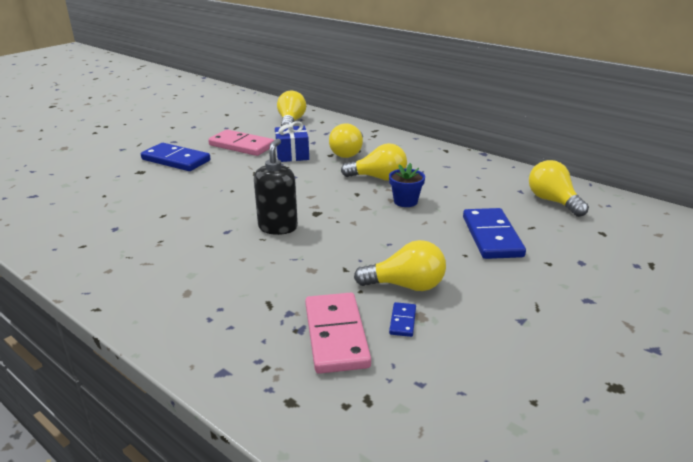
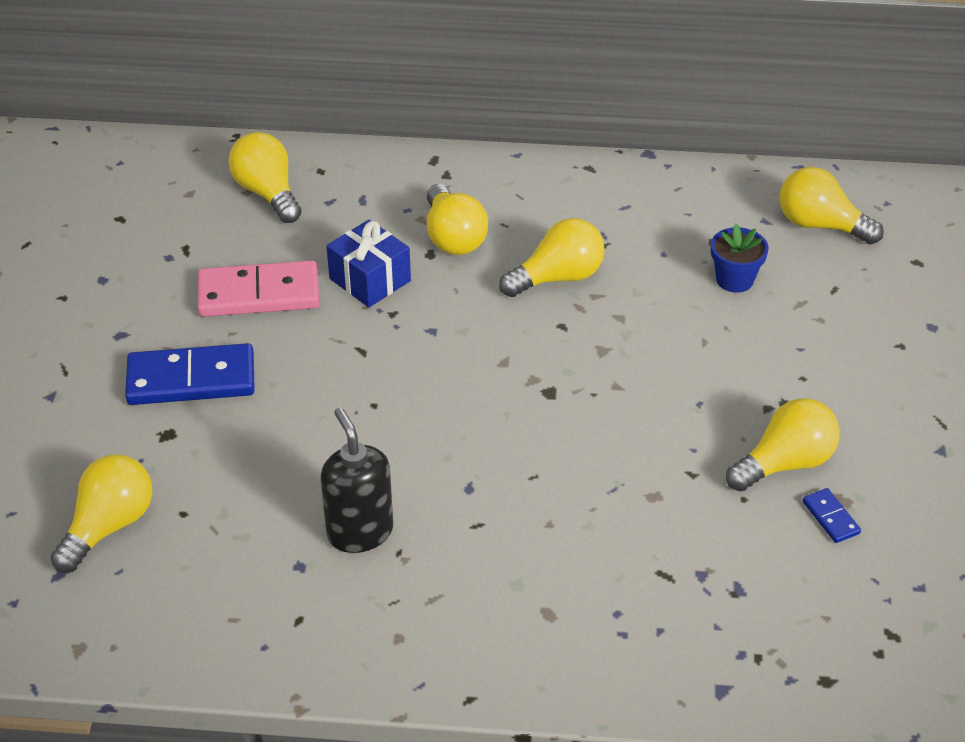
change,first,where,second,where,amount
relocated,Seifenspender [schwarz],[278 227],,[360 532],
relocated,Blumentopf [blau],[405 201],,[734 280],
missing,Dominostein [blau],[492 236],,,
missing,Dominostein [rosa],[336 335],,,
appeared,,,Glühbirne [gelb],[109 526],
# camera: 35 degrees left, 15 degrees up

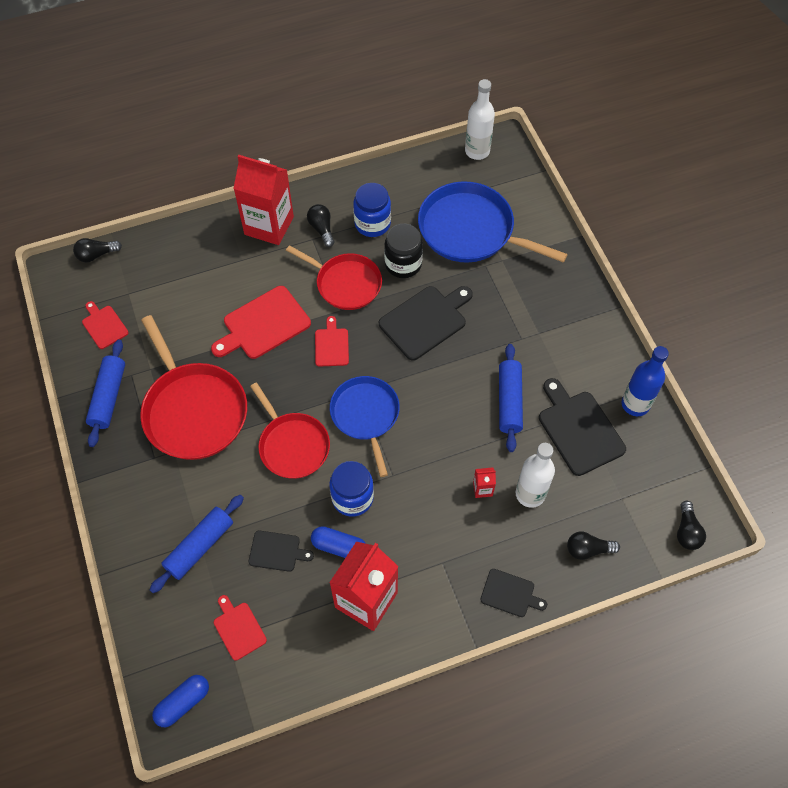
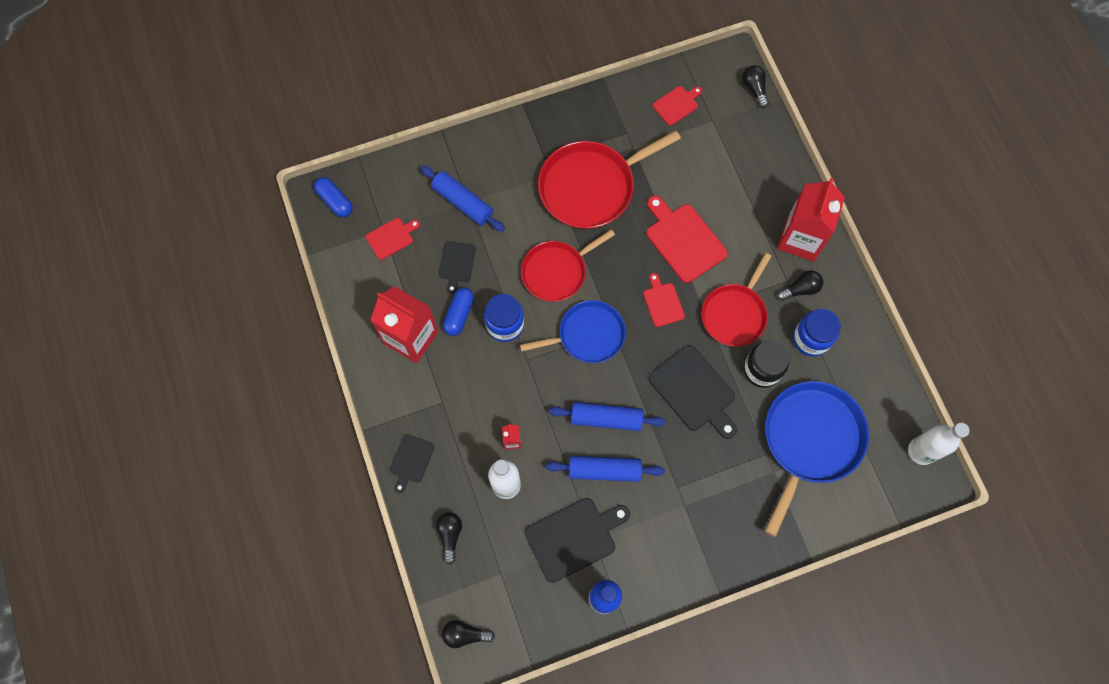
change,first,where,second,where,amount
spun,Schneidebrett [rot],[331 345],,[663 302],105 degrees counterclockwise
relocated,Nudelholz [blau],[108 397],,[606 418],
# camera: 90 degrees right, 10 degrees up

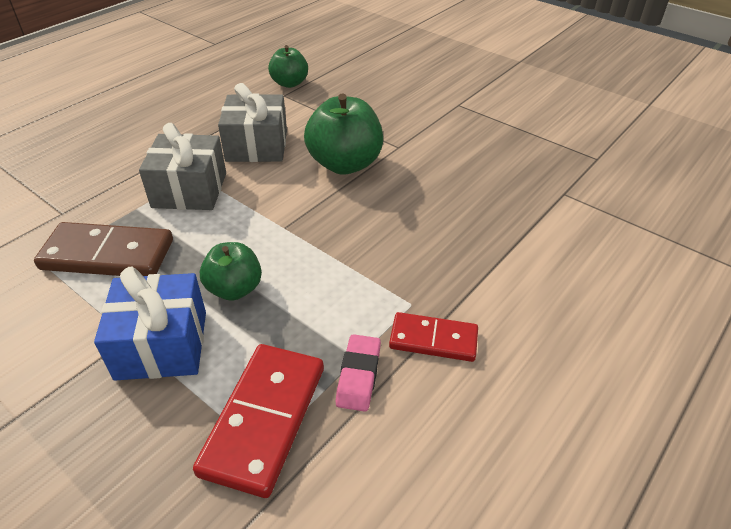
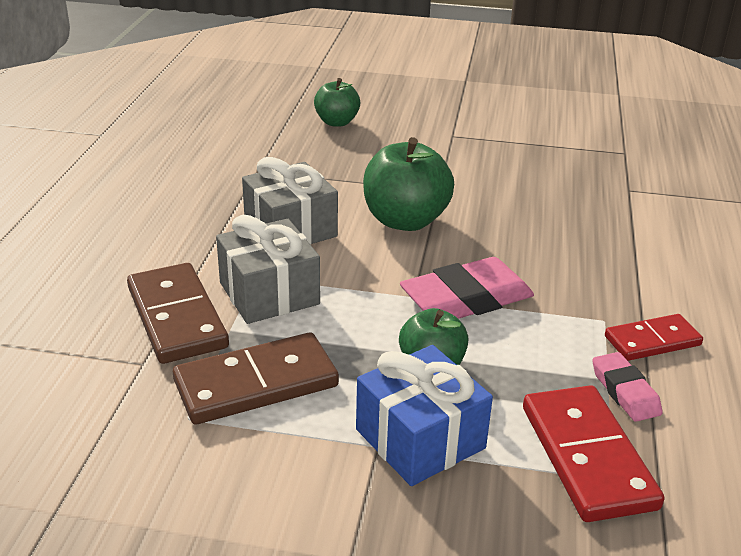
change,first,where,second,where,amount
relocated,Apfel [grün],[289 83],,[337 122],
appeared,,,Radiergummi [rosa],[466 299],
appeared,,,Dominostein [braun],[176 317],
# camera: 30 degrees left, 10 degrees down

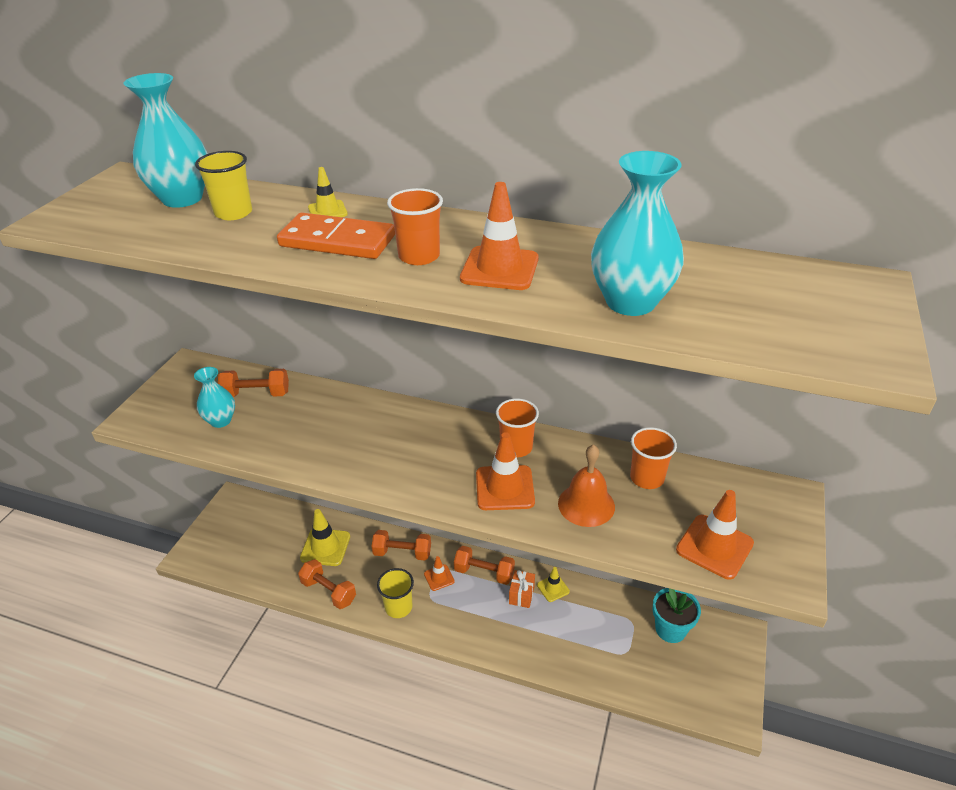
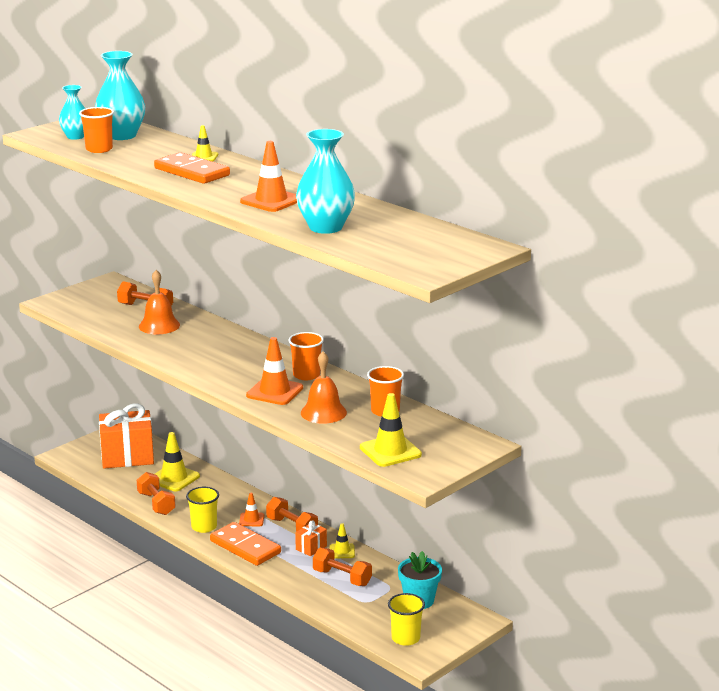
change,first,where,second,where,amount
relocated,Becher [gelb],[233 213],,[405 638],
relocated,Becher [orange],[419 256],,[99 149],
relocated,Vase [türkis],[220 421],,[75 136],
colour,Leitkegel [orange],[714 546],Leitkegel [gelb],[390 451],
relocated,Hantel [orange],[402 553],,[342 578],
appeared,,,Glocke [orange],[159 325],
appeared,,,Geschenk [orange],[127 457],
appeared,,,Dominostein [orange],[245 547],
# camera: 25 degrees right, 15 degrees down

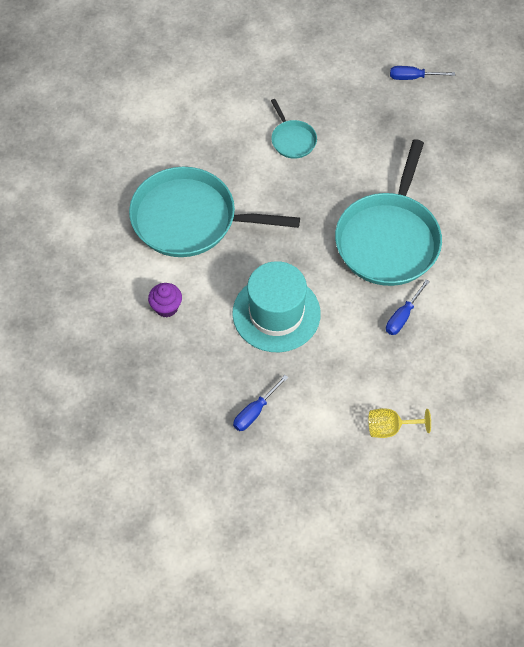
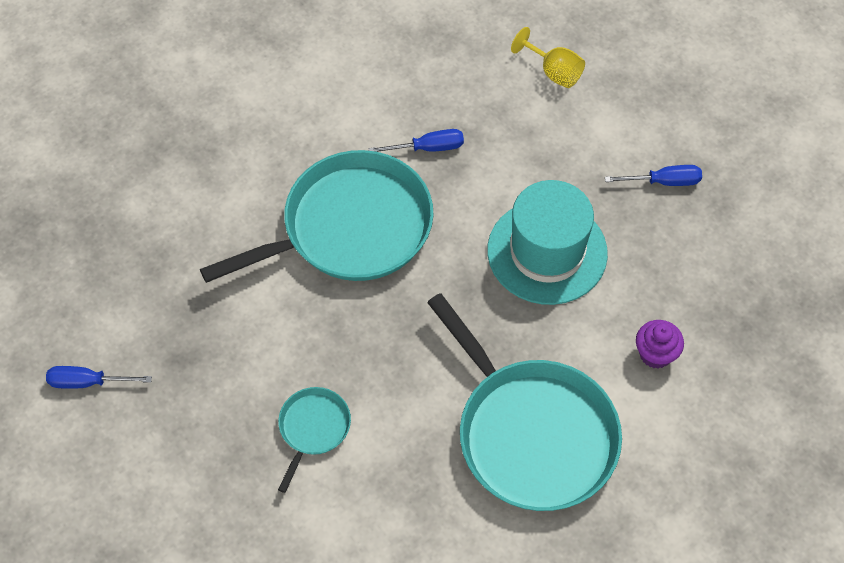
change,first,where,second,where,amount
spun,Schraubenzieher [blau],[413 77],,[88 382],135 degrees clockwise
# camera: 135 degrees left, 0 degrees up

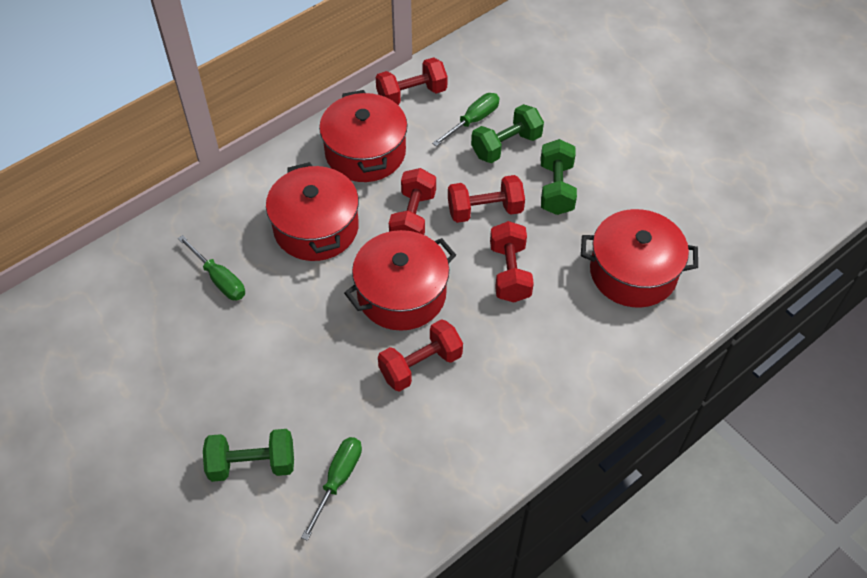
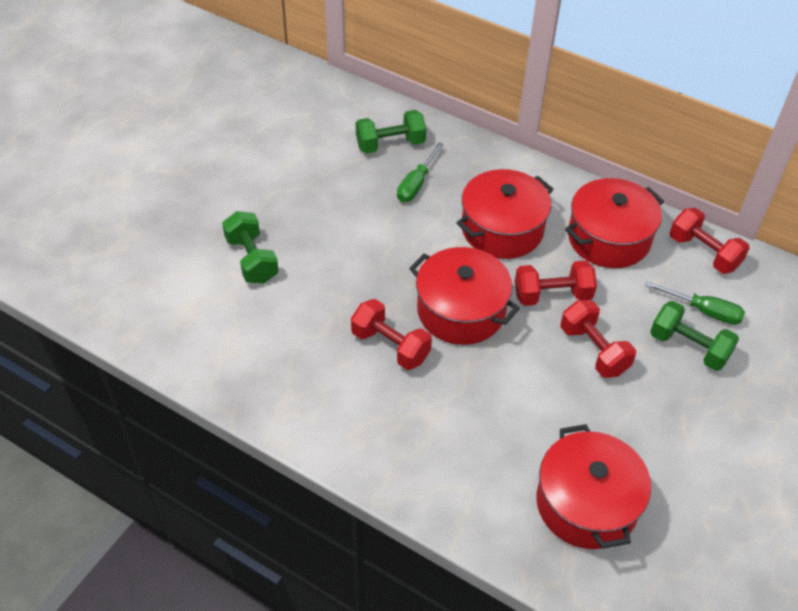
change,first,where,second,where,amount
relocated,Hantel [grün],[556 189],,[390 144],
missing,Hantel [rot],[509 273],,,
missing,Schraubenzieher [grün],[338 480],,,
# camera: 70 degrees right, 5 degrees down

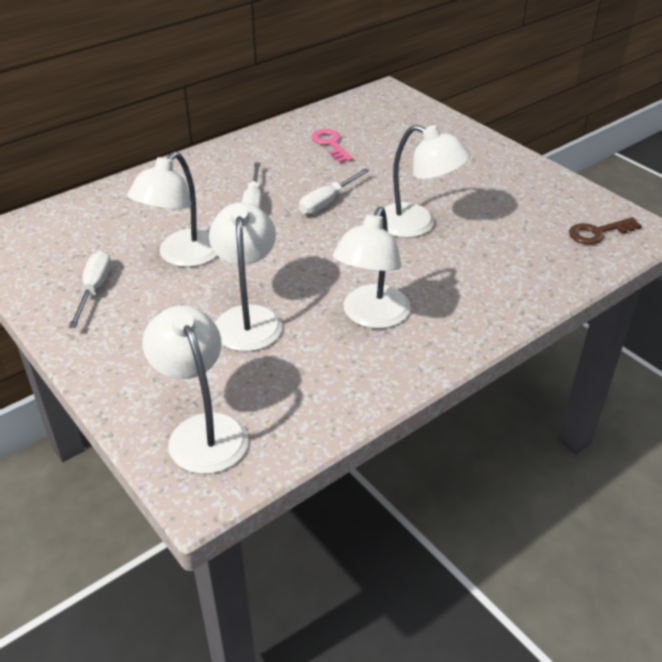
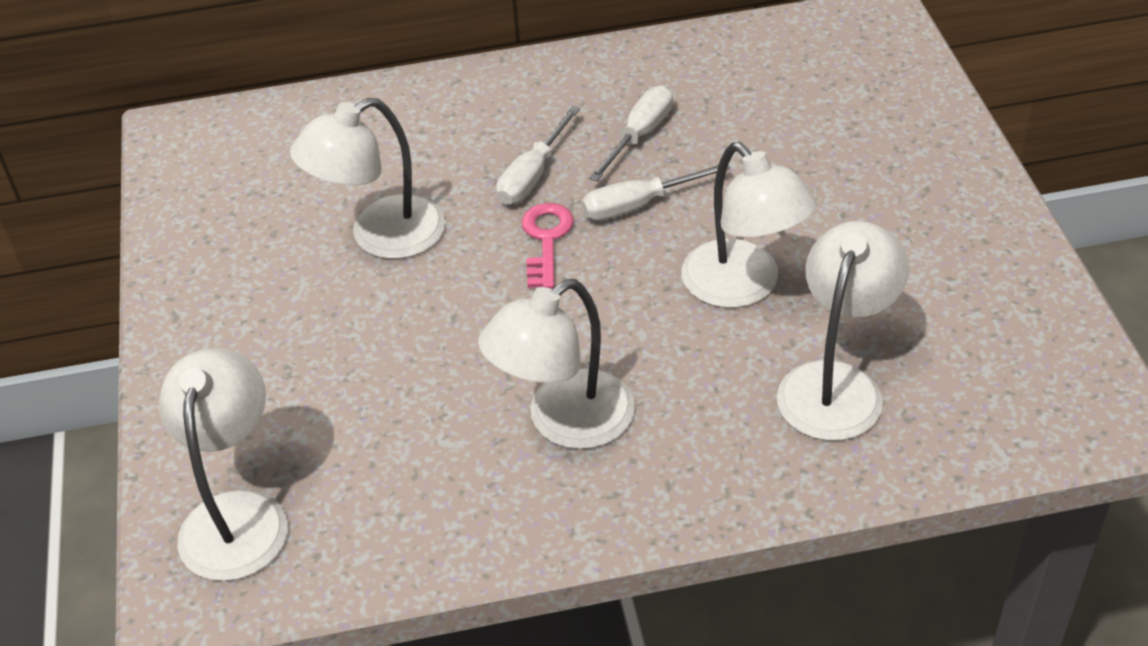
change,first,where,second,where,amount
relocated,Schlüssel [rosa],[331 144],,[546 239],
relocated,Lampe [weiß],[248 318],,[836 384],
missing,Schlüssel [braun],[598 233],,,
relocated,Schraubenzieher [weiß],[94 290],,[639 135],
# camera: 30 degrees right, 5 degrees up

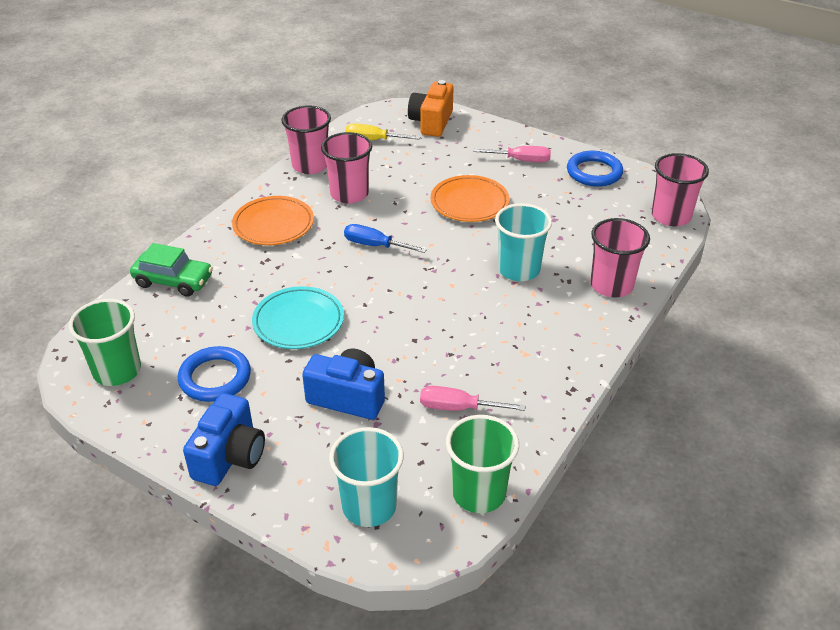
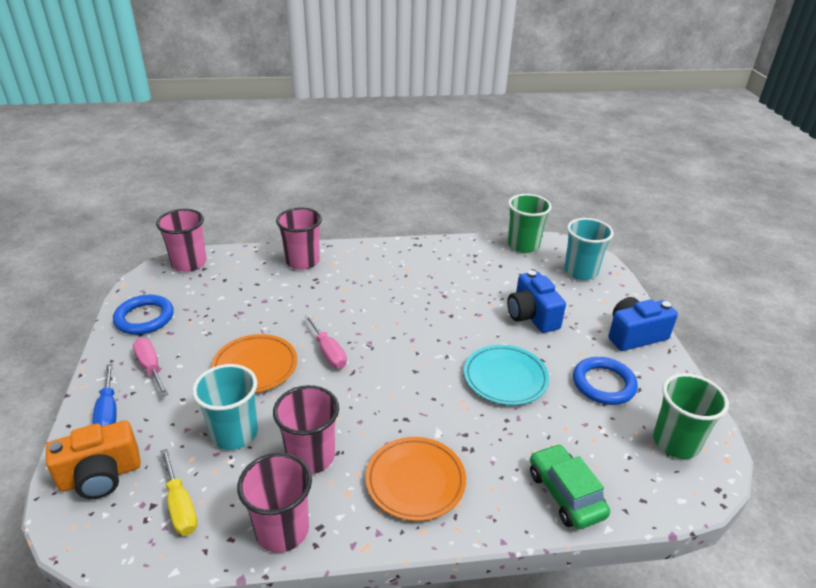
change,first,where,second,where,amount
relocated,Becher [türkis],[519 270],,[234 434],
relocated,Schraubenzieher [blau],[375 245],,[108 411],
relocated,Schraubenzieher [rosa],[458 408],,[328 352],
# camera: 130 degrees left, 5 degrees down

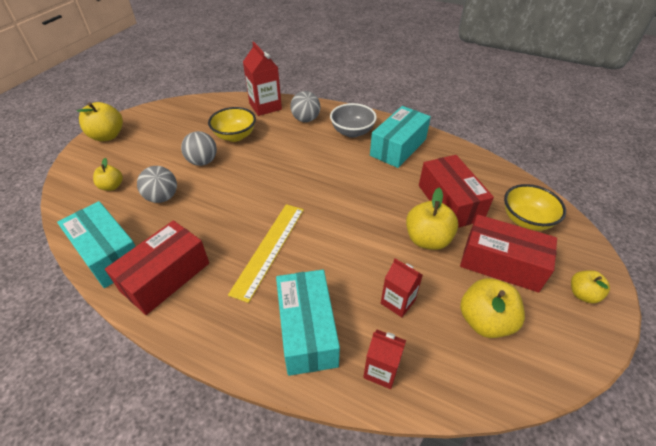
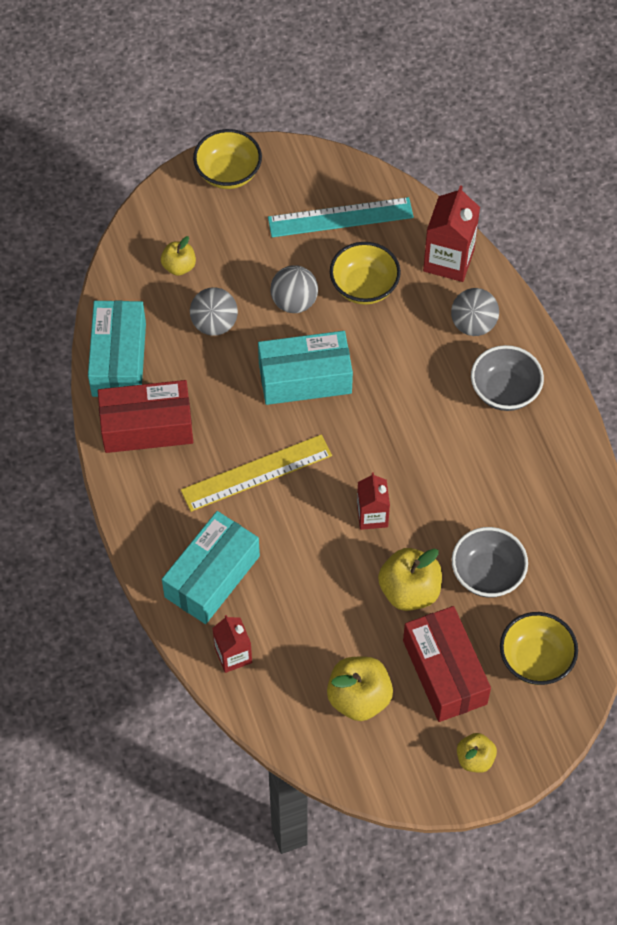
change,first,where,second,where,amount
exchanged,Apfel [gelb],[107 136],Schüssel [gelb],[228 173],
relocated,Schachtel [türkis],[398 147],,[305 378],
exchanged,Schachtel [rot],[449 202],Schüssel [grau],[487 574],
relocated,Getränkekarton [rot],[397 302],,[372 516],
appeared,,,Lineal [türkis],[340 218],
# camera: 45 degrees right, 15 degrees up

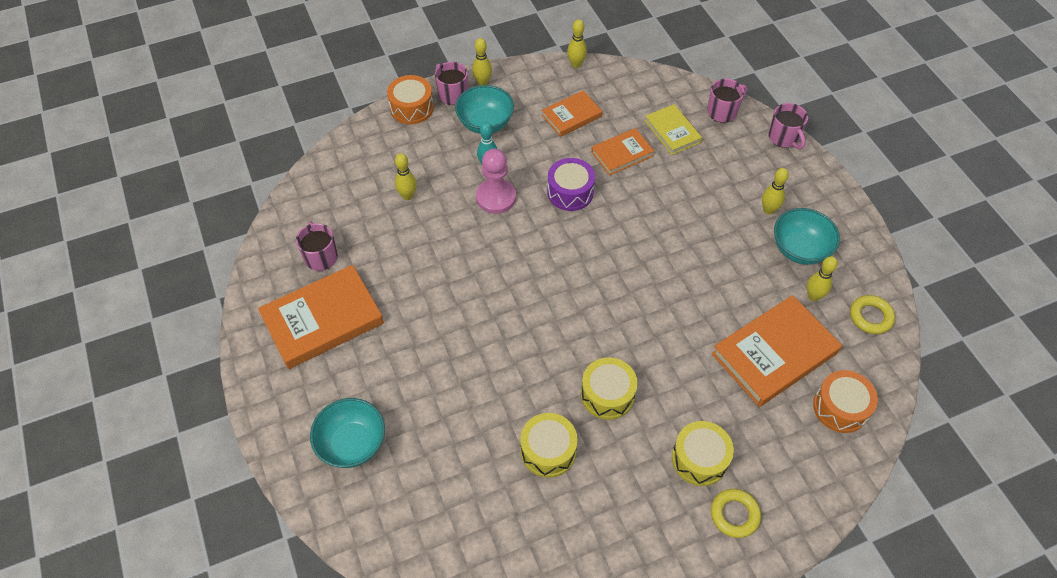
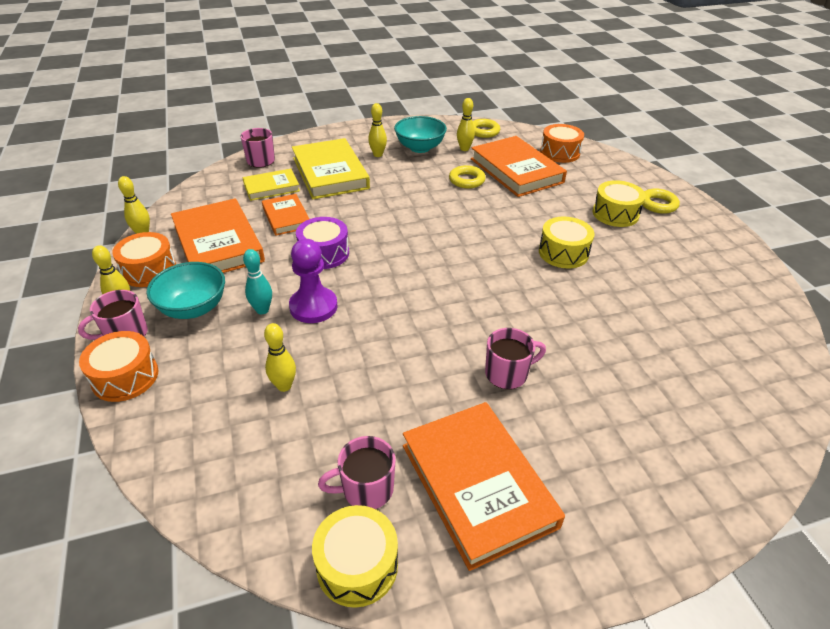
change,first,where,second,where,amount
size,Buch [orange],[571 116],,[218 243],x1.76
relocated,Tasse [rosa],[784 138],,[507 374],
colour,Bauer [rosa],[496 197],Bauer [lila],[313 307],
missing,Schüssel [türkis],[352 444],,,
relocated,Trommel [gelb],[548 451],,[357 565],
appeared,,,Buch [gelb],[330 173],
appeared,,,Ring [gelb],[466 180],
appeared,,,Trommel [orange],[149 270],
# camera: 85 degrees left, 15 degrees down

